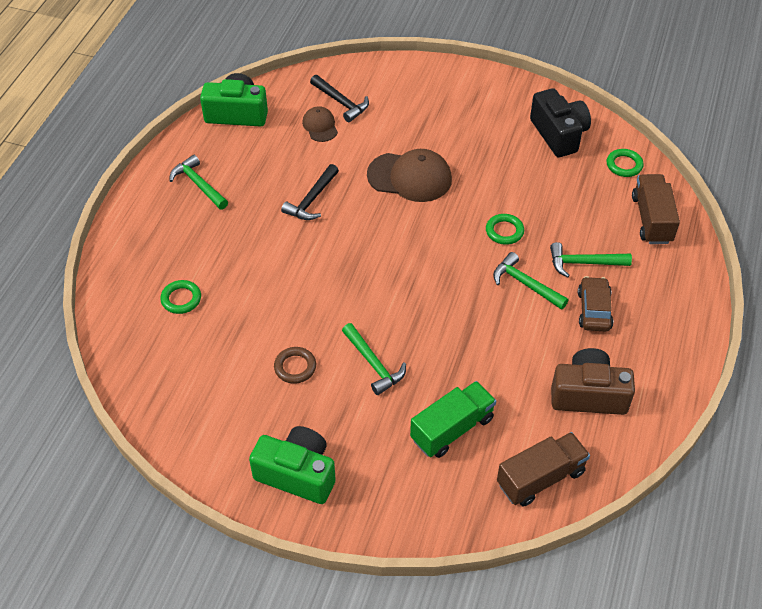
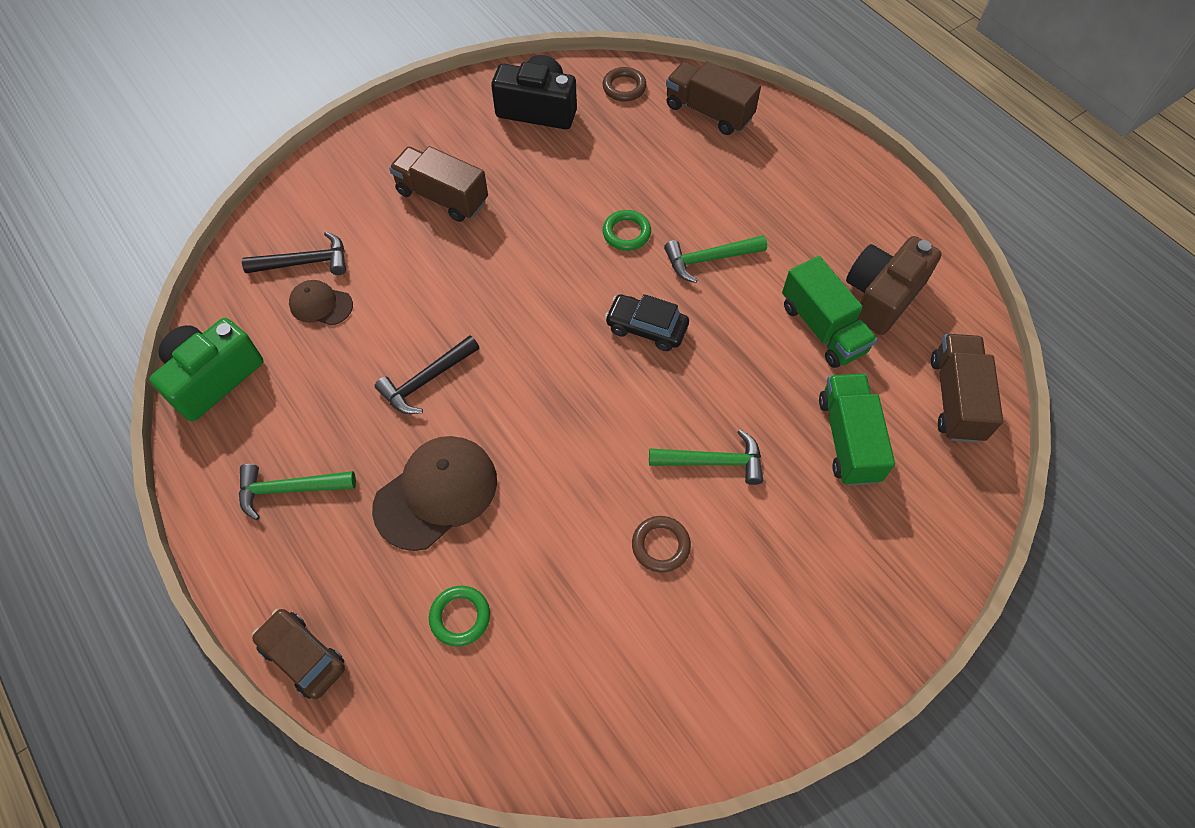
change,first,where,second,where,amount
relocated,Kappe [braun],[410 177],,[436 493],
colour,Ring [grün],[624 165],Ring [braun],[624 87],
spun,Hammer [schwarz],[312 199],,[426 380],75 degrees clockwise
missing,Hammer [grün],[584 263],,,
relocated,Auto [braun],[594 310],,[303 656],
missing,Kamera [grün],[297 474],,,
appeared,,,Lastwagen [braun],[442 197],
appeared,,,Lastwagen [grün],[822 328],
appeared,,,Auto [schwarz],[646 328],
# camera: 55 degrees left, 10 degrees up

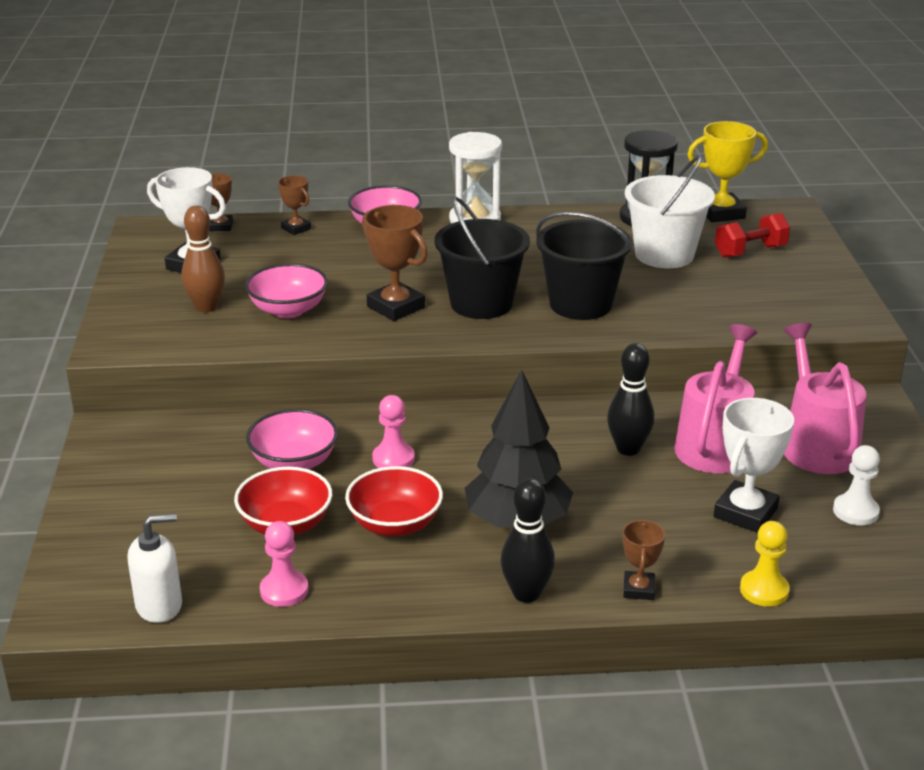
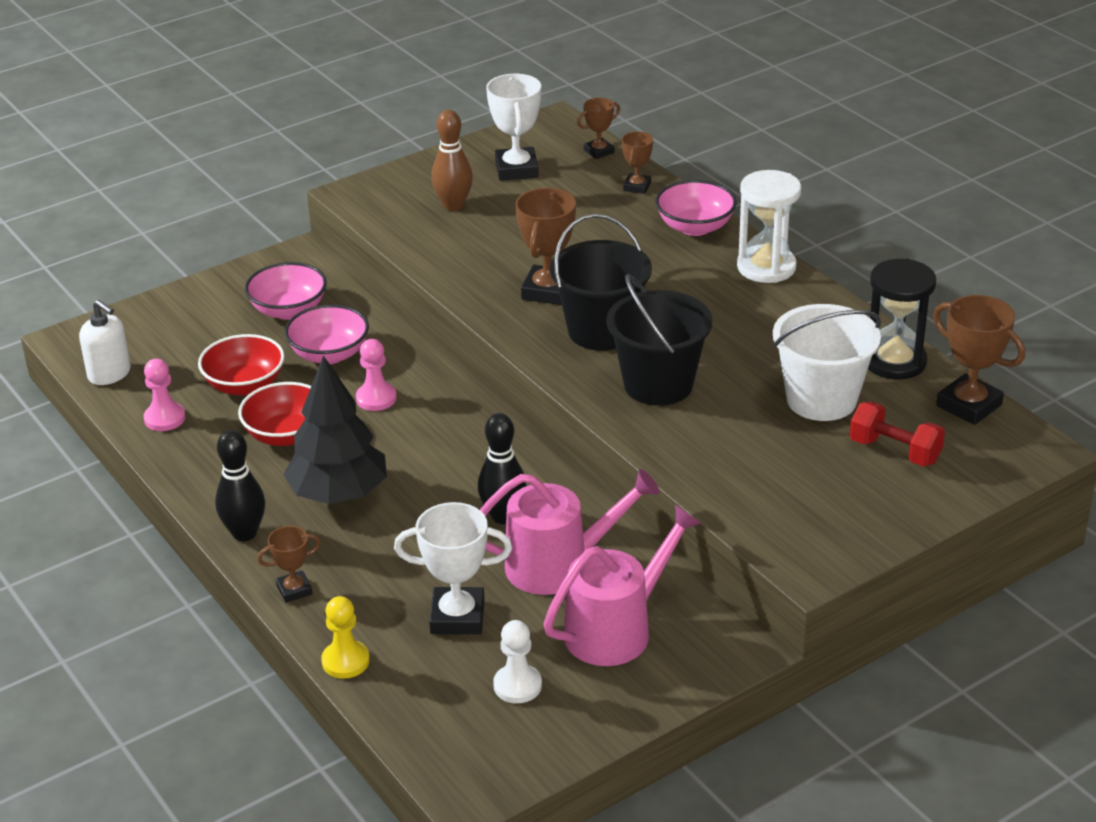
change,first,where,second,where,amount
colour,Pokal [gelb],[721 213],Pokal [braun],[969 405],
relocated,Schüssel [rosa],[288 310],,[288 310],
# camera: 60 degrees right, 5 degrees up

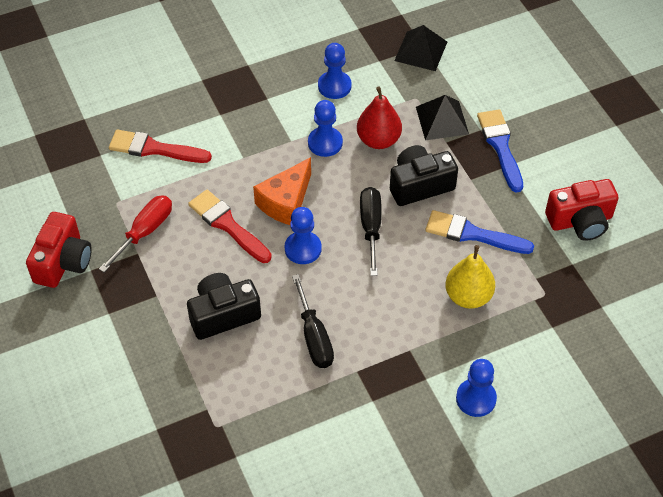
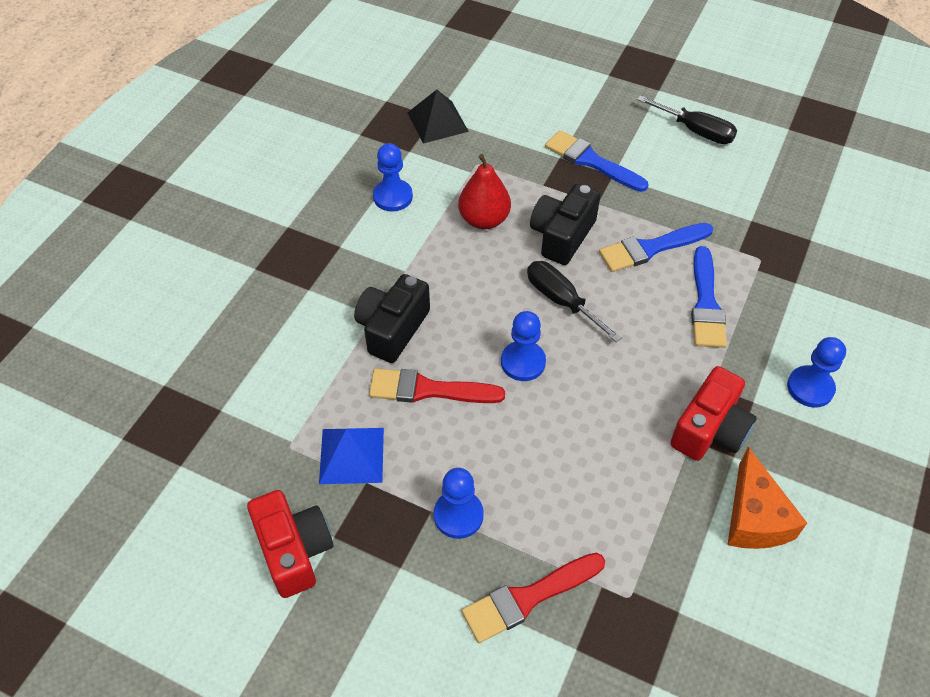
change,first,where,second,where,amount
missing,Pyramide [schwarz],[442 120],,,
relocated,Bauer [blau],[325 143],,[458 515],
relocated,Pinsel [rot],[154 149],,[528 598],
relocated,Käse [orange],[286 202],,[754 517],
relocated,Kamera [rot],[580 221],,[709 430],
exchanged,Schraubenzieher [rot],[145 232],Pyramide [blau],[351 455],
exchanged,Birne [gelb],[468 296],Pinsel [blau],[706 304],
relocated,Kamera [schwarz],[223 314],,[392 329],
relocated,Schraubenzieher [schwarz],[314 337],,[695 131],
# camera: 40 degrees left, 0 degrees up

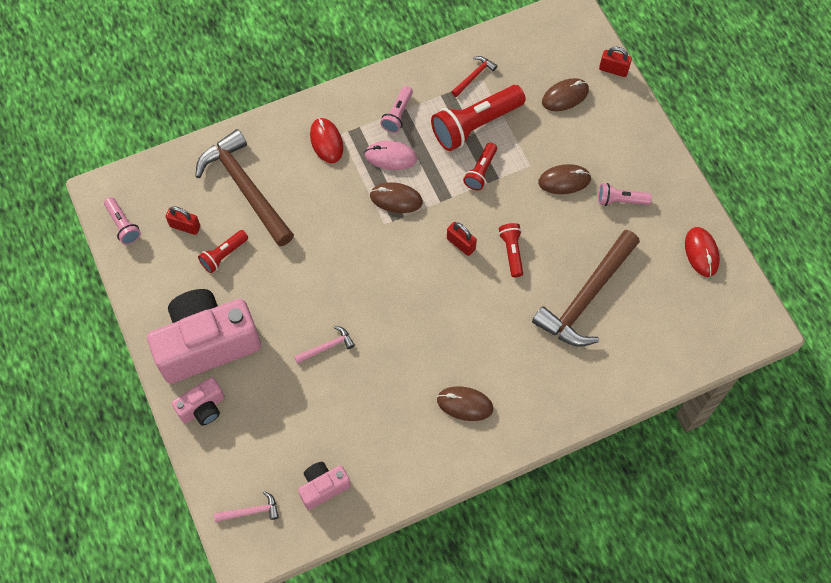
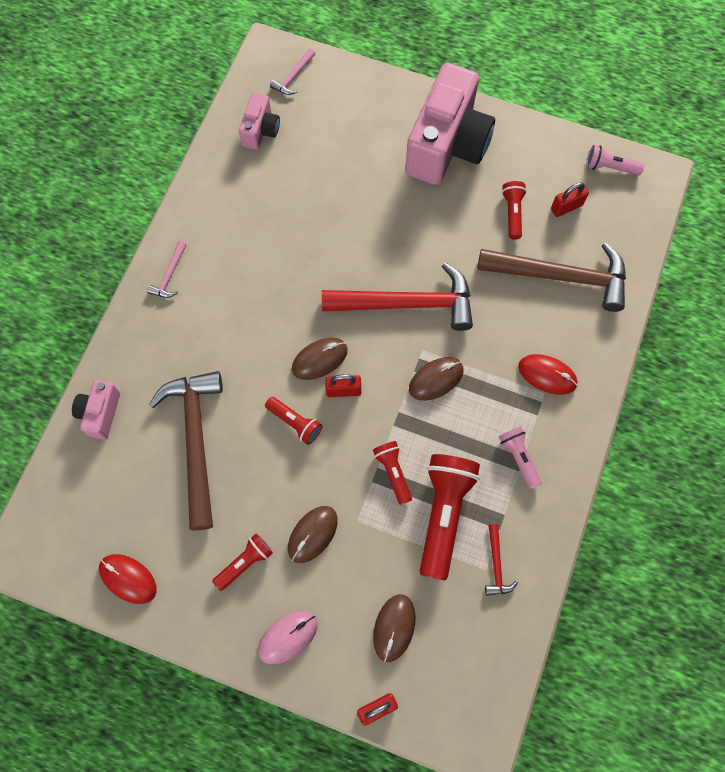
change,first,where,second,where,amount
relocated,Computermaus [rosa],[391 157],,[288 637],
colour,Taschenlampe [rosa],[620 200],Taschenlampe [rot],[245 563],
relocated,Hammer [rosa],[327 347],,[169 275],
relocated,Kamera [rosa],[203 408],,[100 413],
relocated,Computermaus [braun],[465 404],,[319 359],
appeared,,,Hammer [rot],[407 304],
# camera: 135 degrees right, 5 degrees up

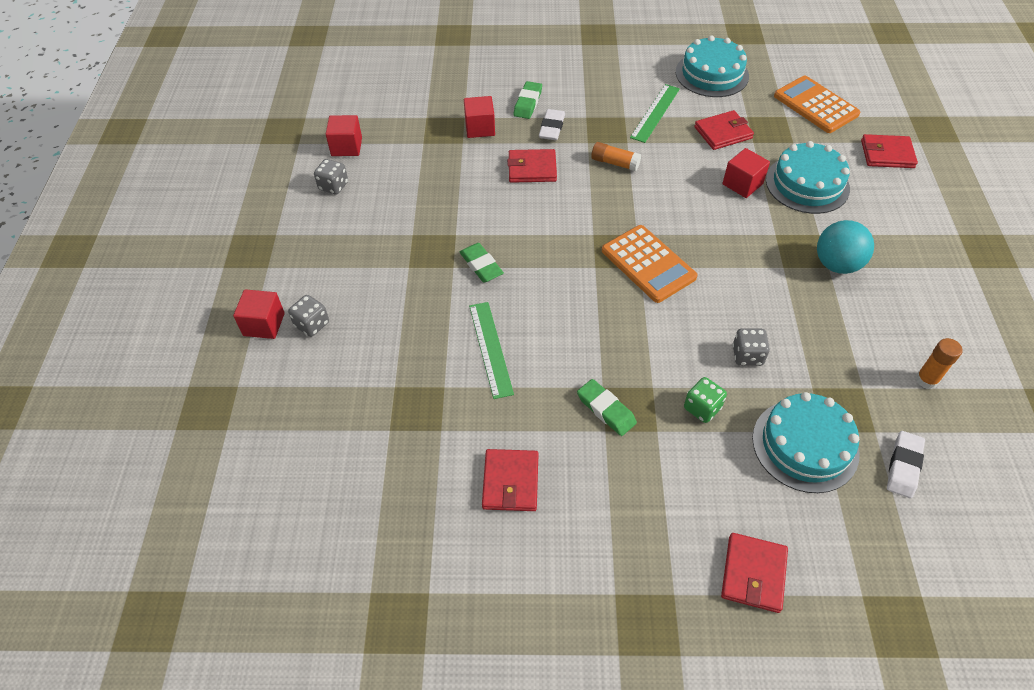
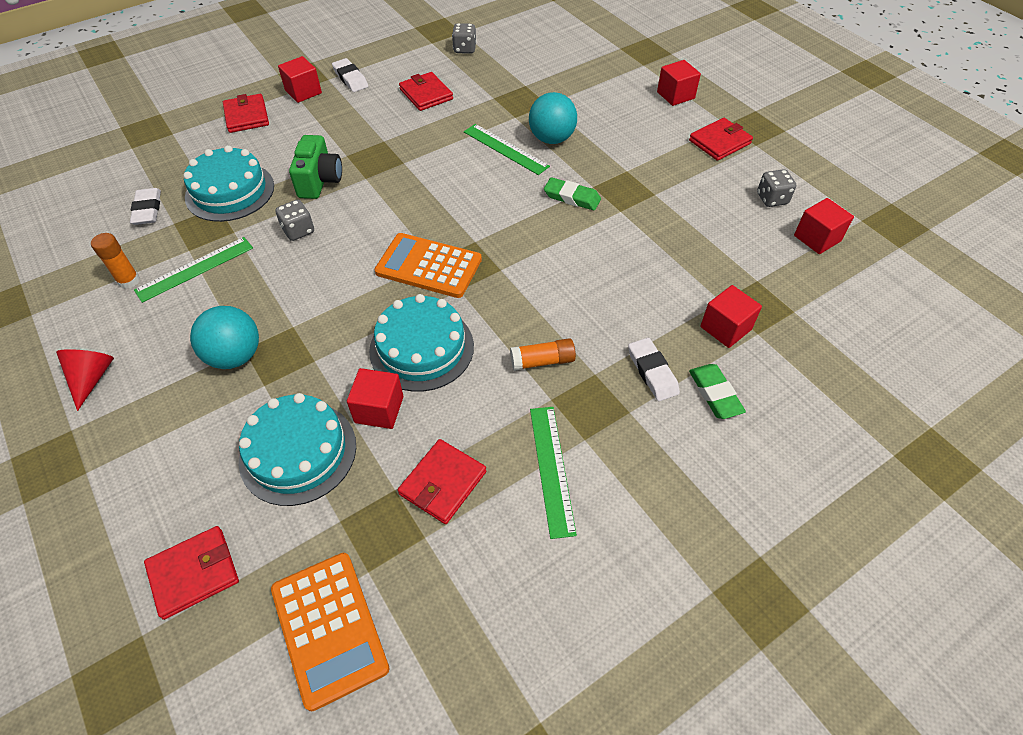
change,first,where,second,where,amount
relocated,Kuchen [türkis],[712 74],,[422 348],
spun,Taschenrechner [orange],[816 105],,[329 628],45 degrees clockwise
relocated,Geldbörse [rot],[532 168],,[719 142],
relocated,Spielwürfel [grau],[312 324],,[465 49],
exchanged,Spielwürfel [grün],[702 408],Kamera [grün],[320 181],
missing,Radiergummi [grün],[606 410],,,
appeared,,,Kubus [rot],[303 92],
appeared,,,Radiergummi [weiß],[350 78],
appeared,,,Ball [türkis],[551 139],
appeared,,,Lineal [grün],[195 268],
appeared,,,Kegel [rot],[92 378],
# camera: 145 degrees right, 0 degrees up

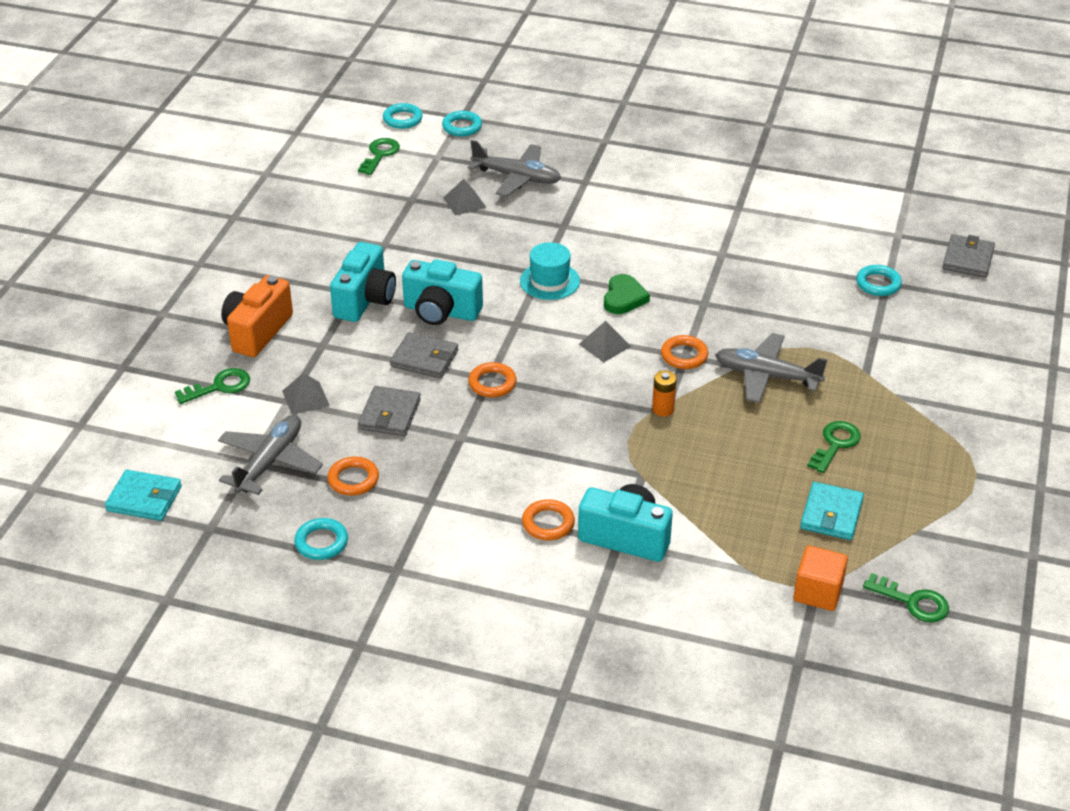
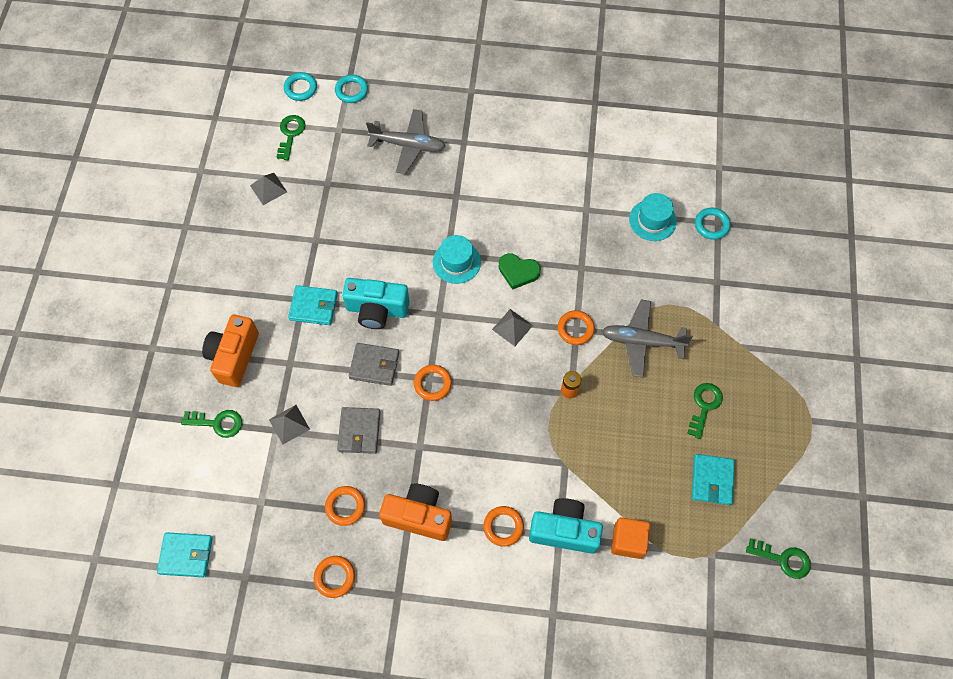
change,first,where,second,where,amount
relocated,Pyramide [grau],[464 202],,[268 188],
missing,Geldbörse [grau],[968 259],,,
exchanged,Kamera [türkis],[365 300],Geldbörse [türkis],[313 306],
spun,Herz [grün],[624 298],,[518 272],105 degrees clockwise
spun,Schlüssel [grün],[220 386],,[218 423],45 degrees clockwise
missing,Flugzeug [grau],[270 462],,,
colour,Ring [türkis],[321 542],Ring [orange],[335 577],
relocated,Kubus [orange],[818 592],,[628 541],
appeared,,,Hut [türkis],[652 220],
appeared,,,Kamera [orange],[418 516],
# camera: 10 degrees left, 25 degrees up

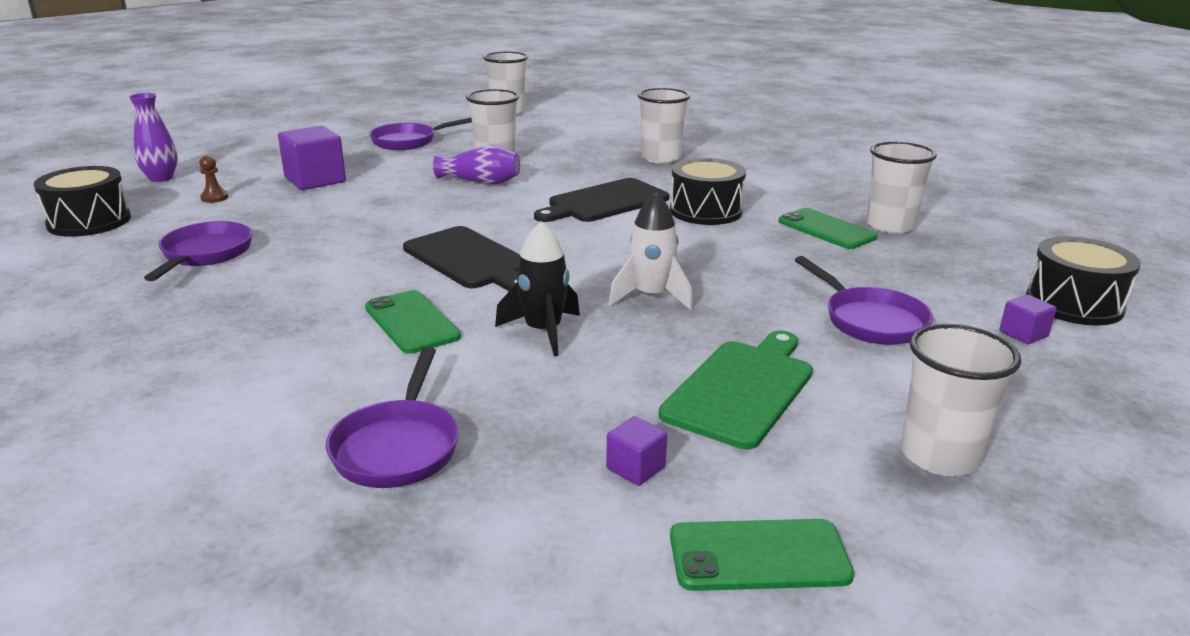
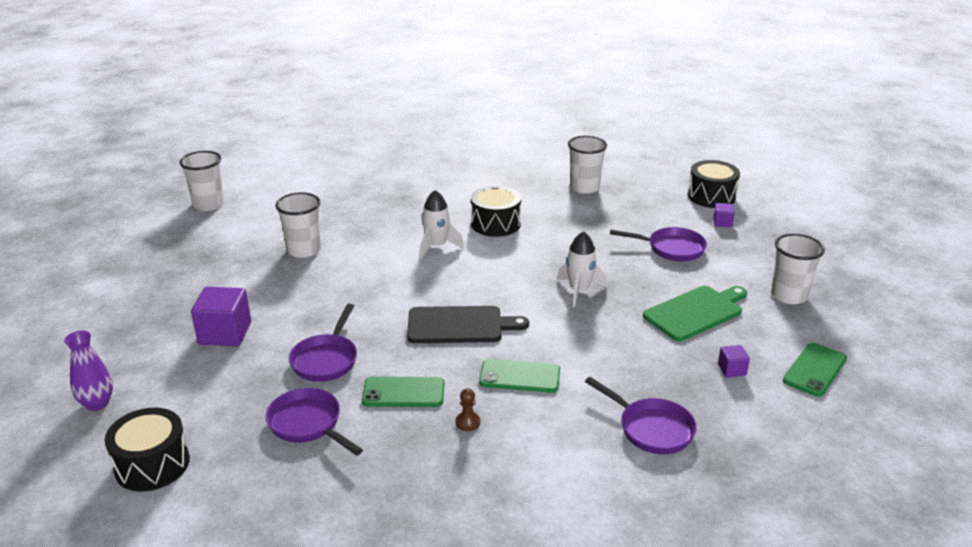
change,first,where,second,where,amount
missing,Becher [weiß],[660 158],,,
relocated,Pfanne [lila],[408 141],,[326 359],
missing,Vase [lila],[480 182],,,
relocated,Bauer [braun],[214 198],,[467 422],
exchanged,Schneidebrett [schwarz],[604 202],Rakete [weiß],[437 246],
relocated,Handy [grün],[826 229],,[403 392],
missing,Rakete [schwarz],[543 331],,,
spun,Schneidebrett [grün],[742 389],,[696 312],75 degrees clockwise
# camera: 50 degrees left, 5 degrees up

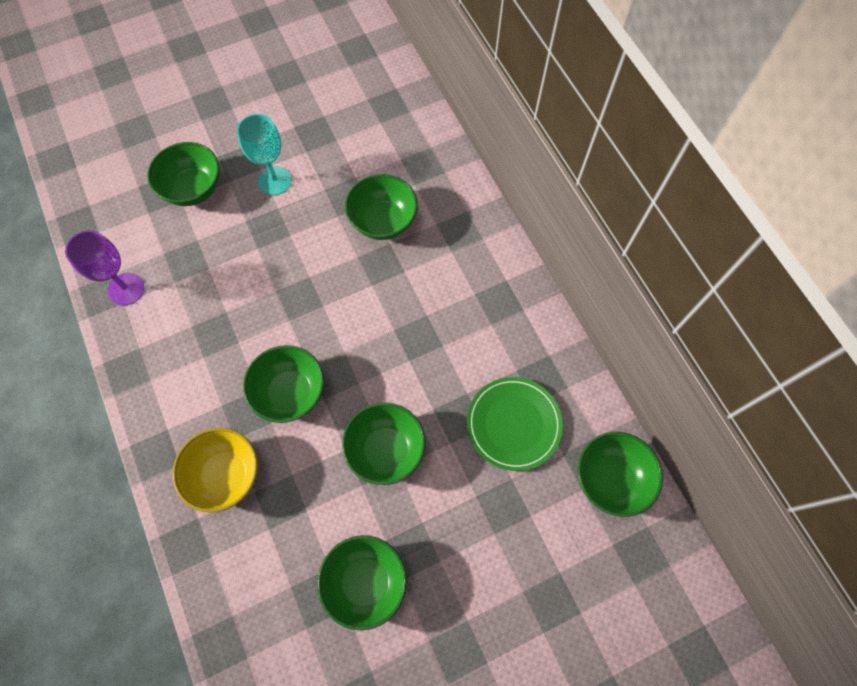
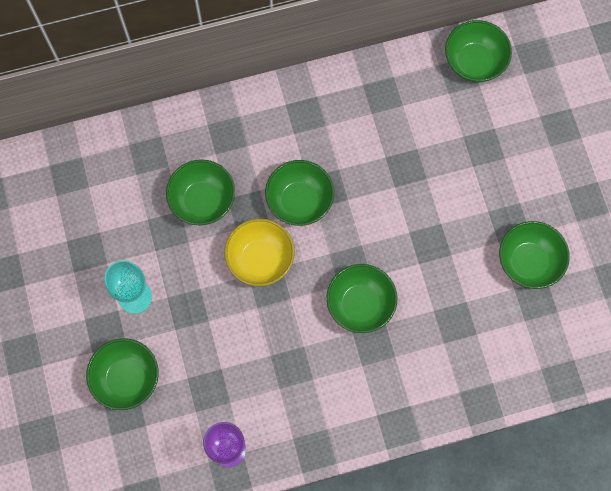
change,first,where,second,where,amount
missing,Teller [grün],[513 424],,,
relocated,Schüssel [grün],[385 450],,[299 201],
relocated,Schüssel [gelb],[225 475],,[260 259],
# camera: 80 degrees left, 5 degrees up

